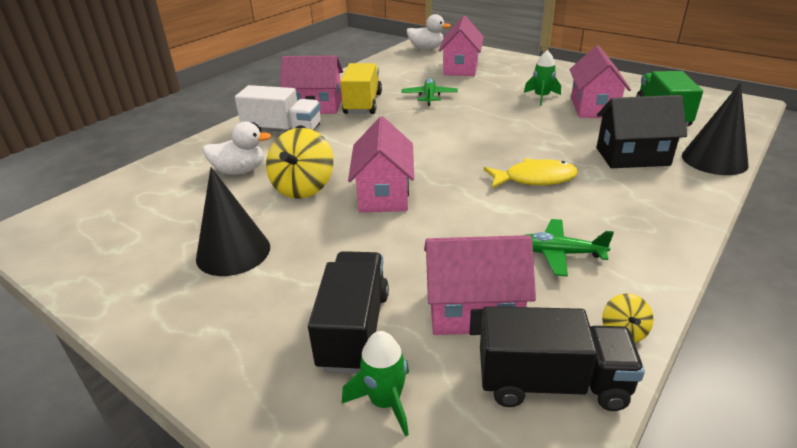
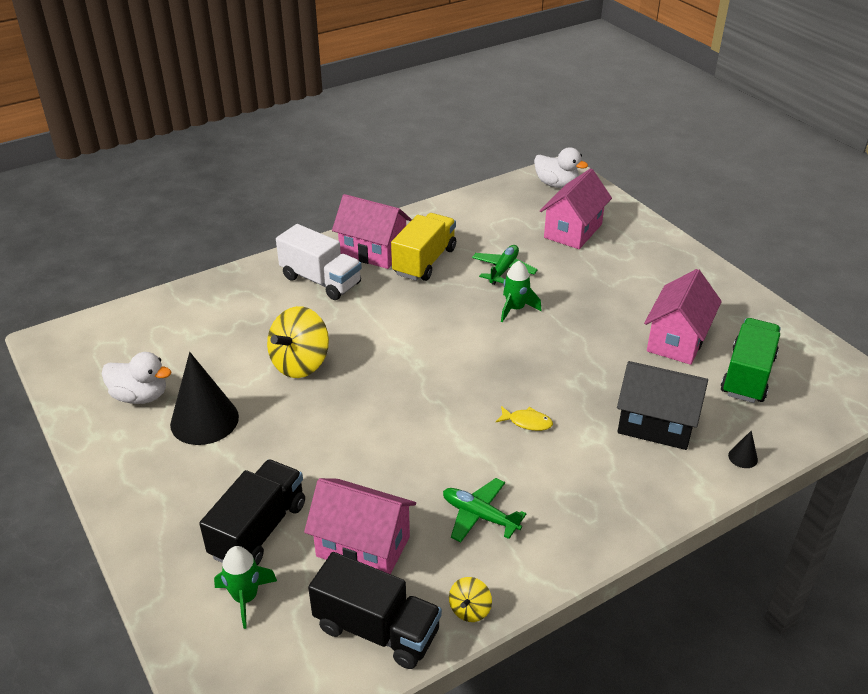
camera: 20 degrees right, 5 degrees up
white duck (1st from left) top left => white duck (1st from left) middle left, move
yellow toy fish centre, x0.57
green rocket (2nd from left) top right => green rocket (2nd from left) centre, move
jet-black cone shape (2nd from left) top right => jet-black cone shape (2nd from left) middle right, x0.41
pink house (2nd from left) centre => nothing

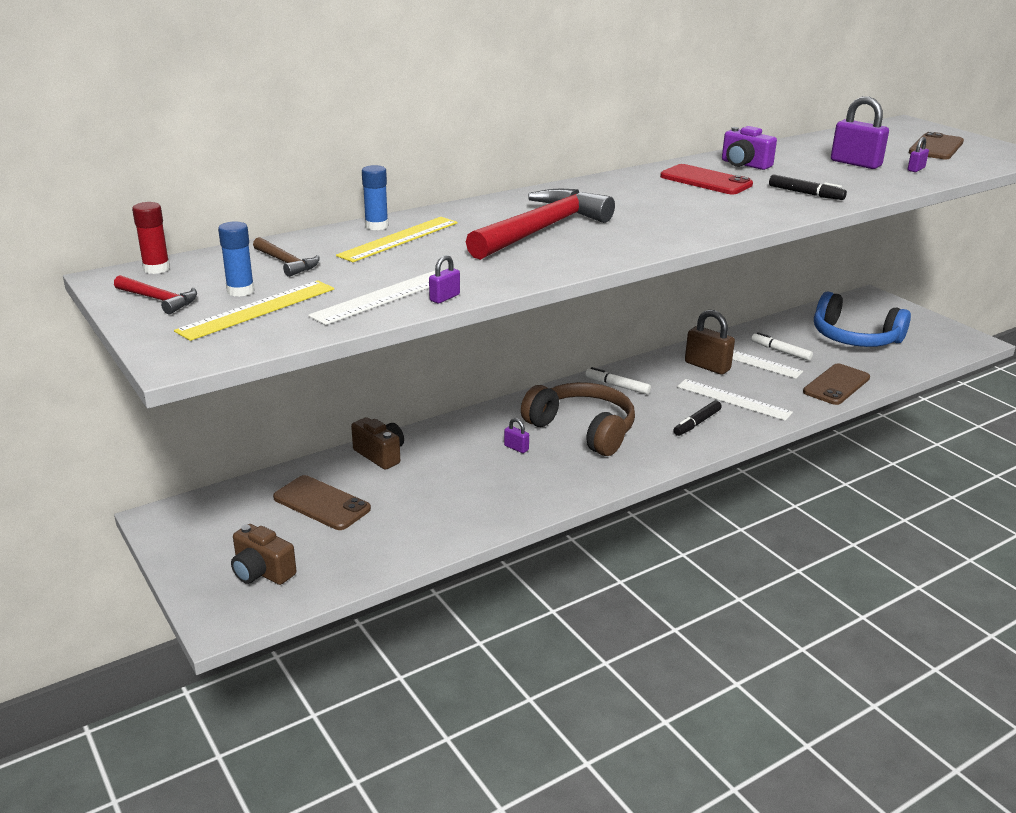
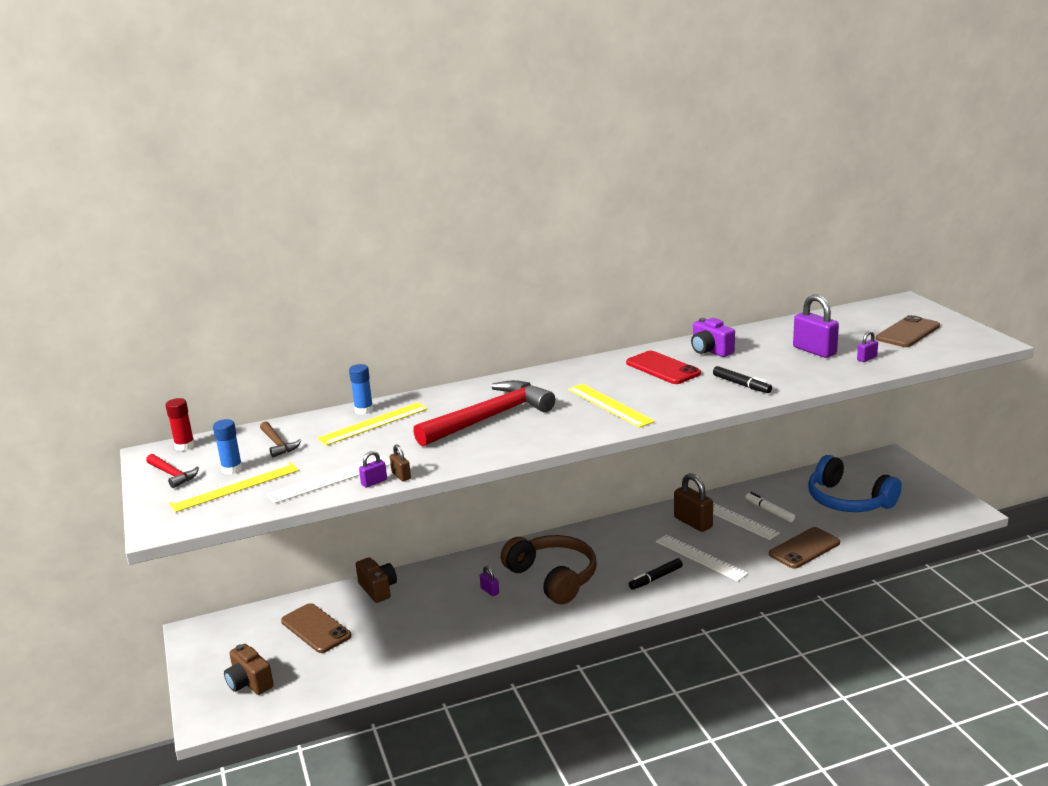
camera: 15 degrees right, 5 degrees down
nothing => brown lock (1st from left) centre
nothing => yellow ruler (3rd from left) centre
white felt pen (1st from left) centre => nothing

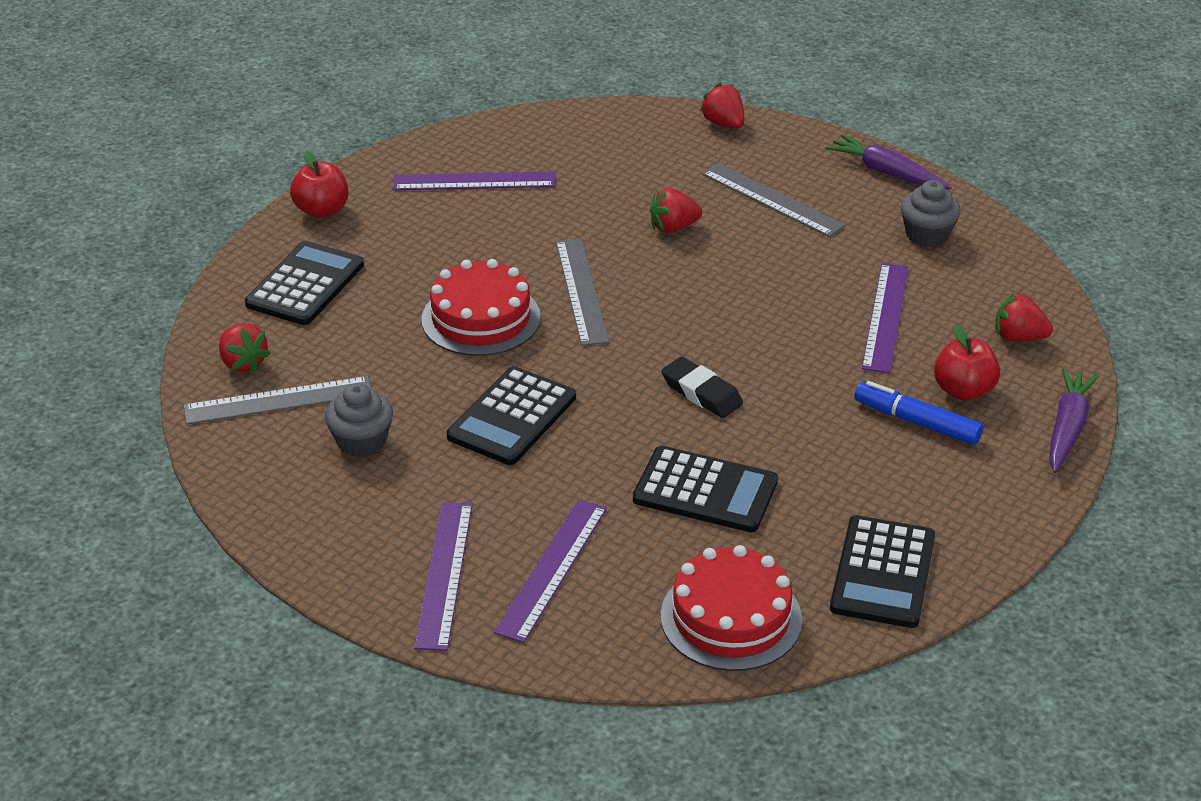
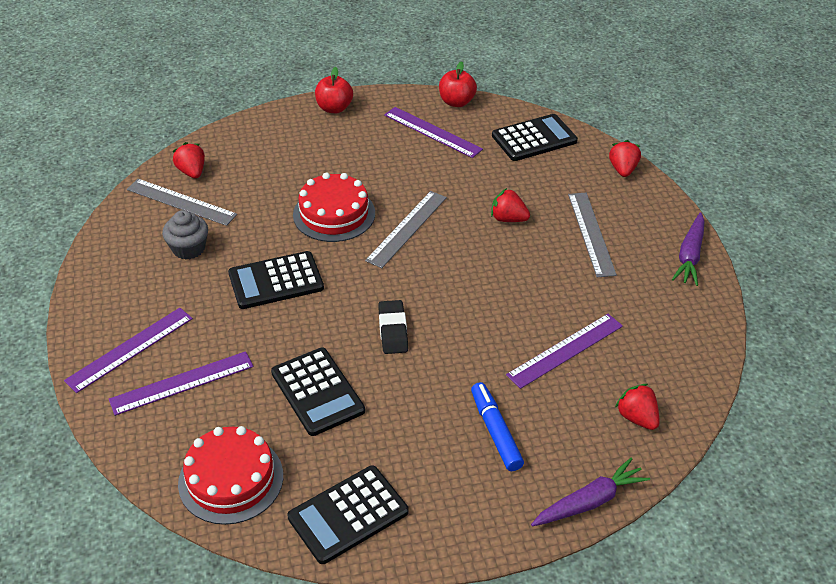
camera: 40 degrees right, 5 degrees up
crimson berry (1st from left) middle left => crimson berry (1st from left) top left, 150 degrees clockwise
crimson apple (2nd from left) middle right => crimson apple (2nd from left) top centre, move
jet-black adding machine (1st from left in the first image) middle left => jet-black adding machine (4th from left) top centre, move
purple root vegetable (1st from left in the first image) top right => purple root vegetable (2nd from left) middle right, 150 degrees counterclockwise
grey muffin (2nd from left) top right => nothing

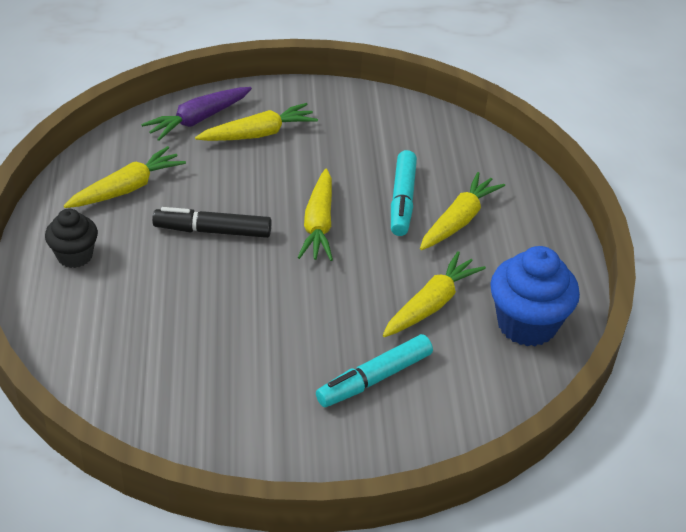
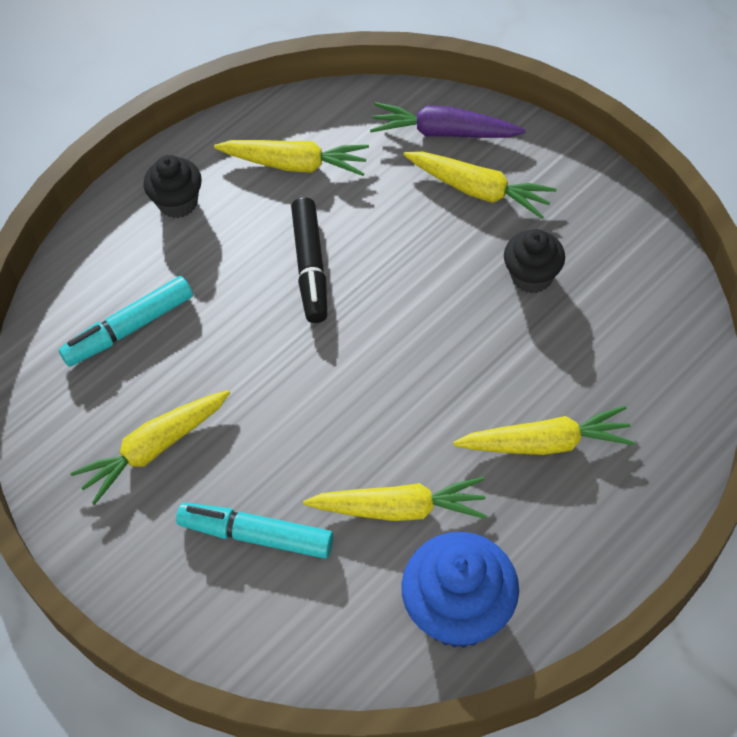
camera: 55 degrees right, 15 degrees up
teal felt pen (2nd from left in the first image) centre => teal felt pen (1st from left) middle left, move
yellow root vegetable (3rd from left in the first image) centre => yellow root vegetable (1st from left) middle left, move
jet-black felt pen middle left => jet-black felt pen centre, 150 degrees counterclockwise
nothing => jet-black muffin (2nd from left) middle right

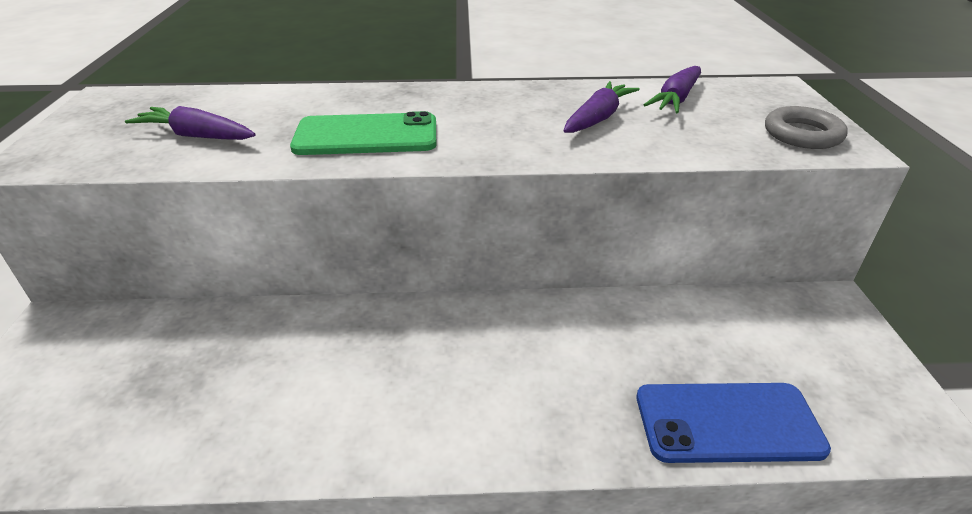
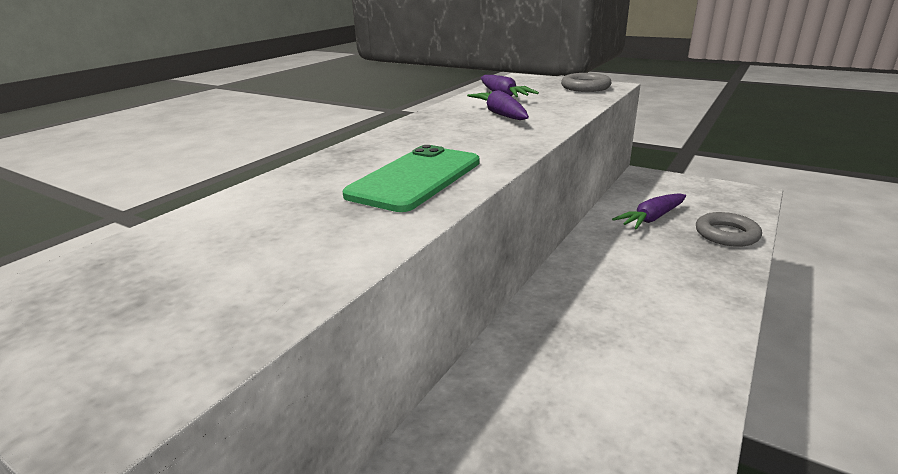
camera: 55 degrees left, 10 degrees down
purple root vegetable (1st from left in the first image) top left => purple root vegetable (3rd from left) middle right, move
cobalt mobile phone bottom right => grey hoop (2nd from left) middle right

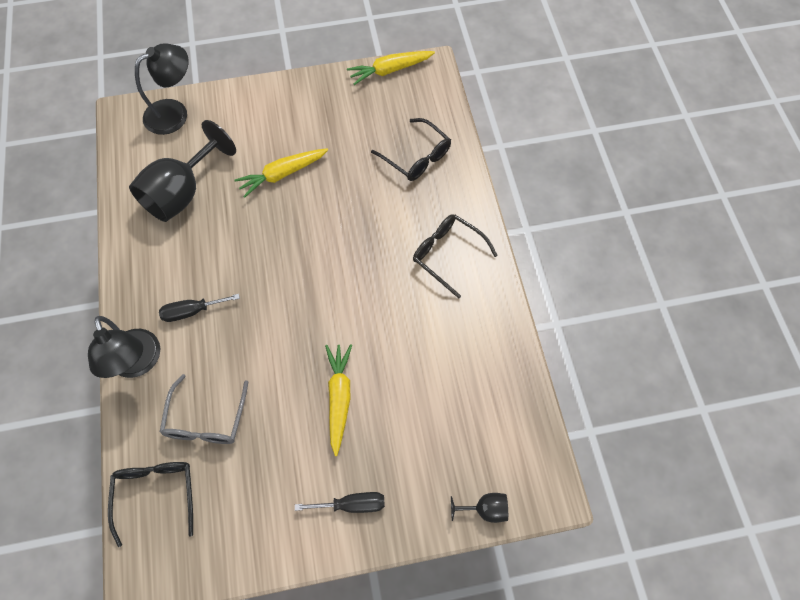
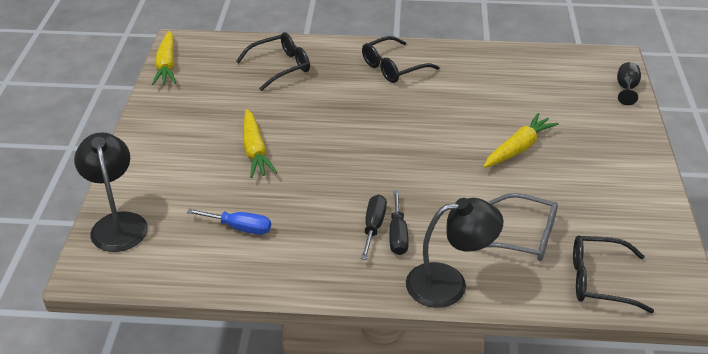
camera: 75 degrees left, 25 degrees down
jet-black wine glass (1st from left) top left => cobalt flat screwdriver middle left
jet-black flat screwdriver (2nd from left in the first image) bottom centre => jet-black flat screwdriver (1st from left) centre, move
yellow root vegetable (2nd from left in the first image) bottom centre => yellow root vegetable (3rd from left) middle right, 120 degrees clockwise

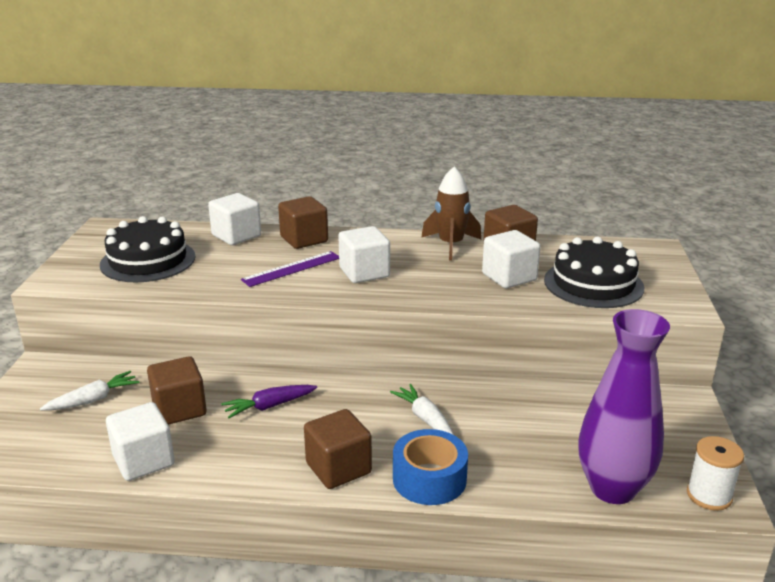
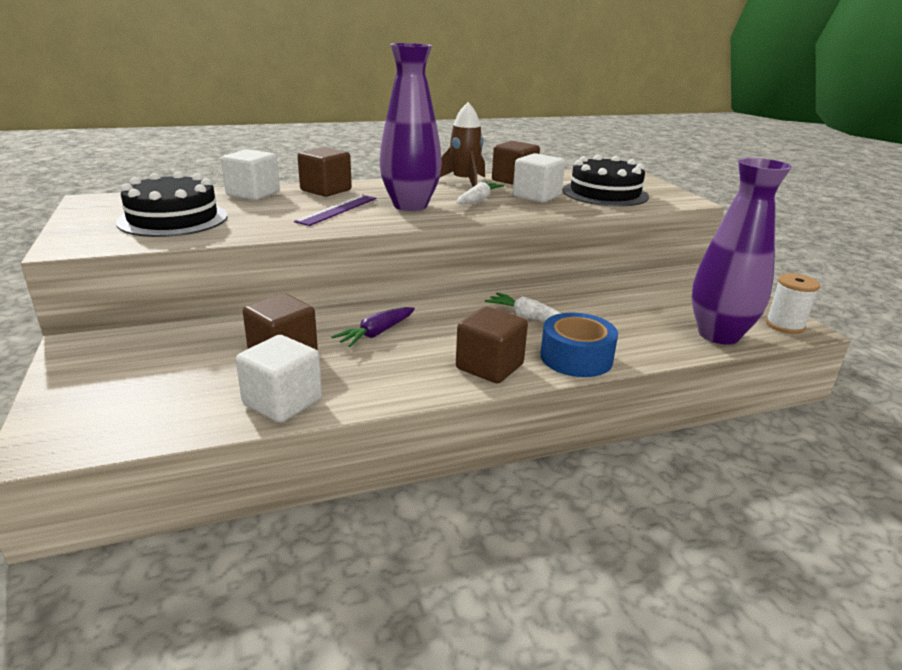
camera: 25 degrees left, 0 degrees up
white cube (3rd from left) centre => purple flower vase (1st from left) top centre
white root vegetable (1st from left) bottom left => white root vegetable (1st from left) top centre, move

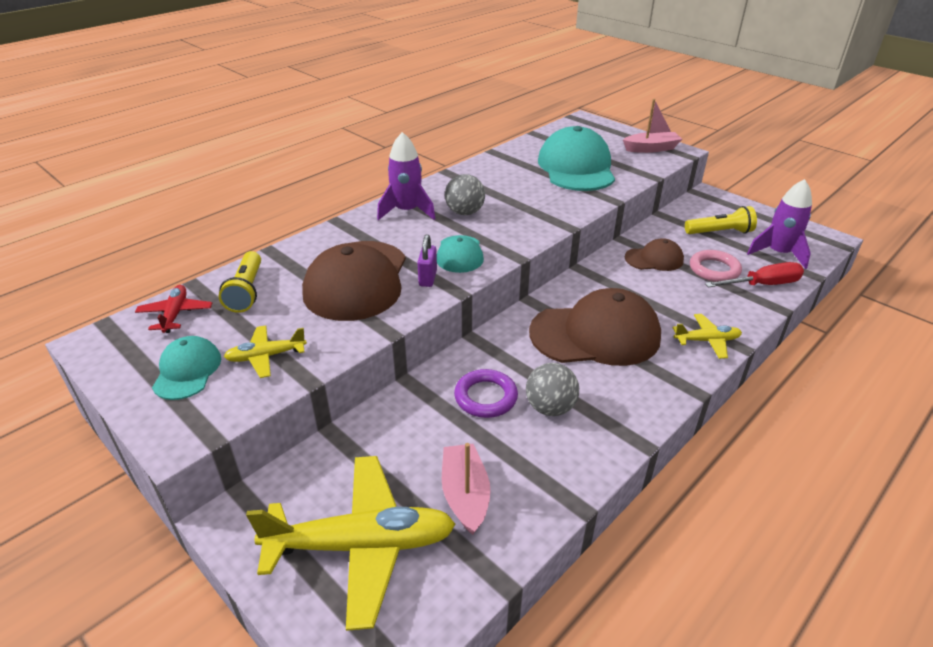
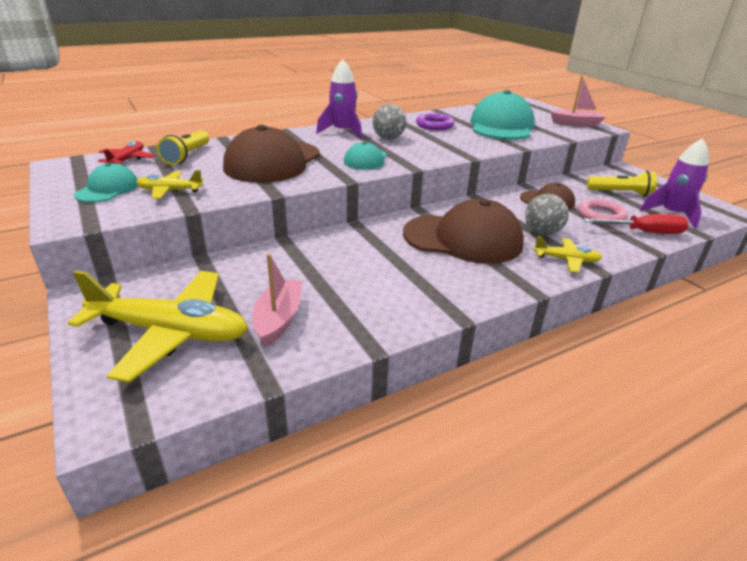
camera: 15 degrees right, 5 degrees down
purple hoop centre => purple hoop top centre, move
grey play ball (2nd from left) centre => grey play ball (2nd from left) middle right, move
purple lock centre => nothing

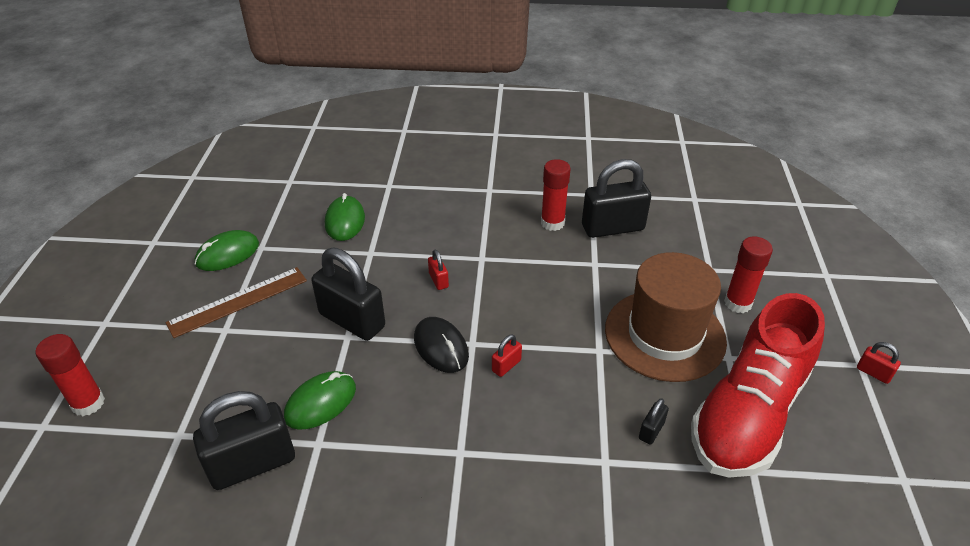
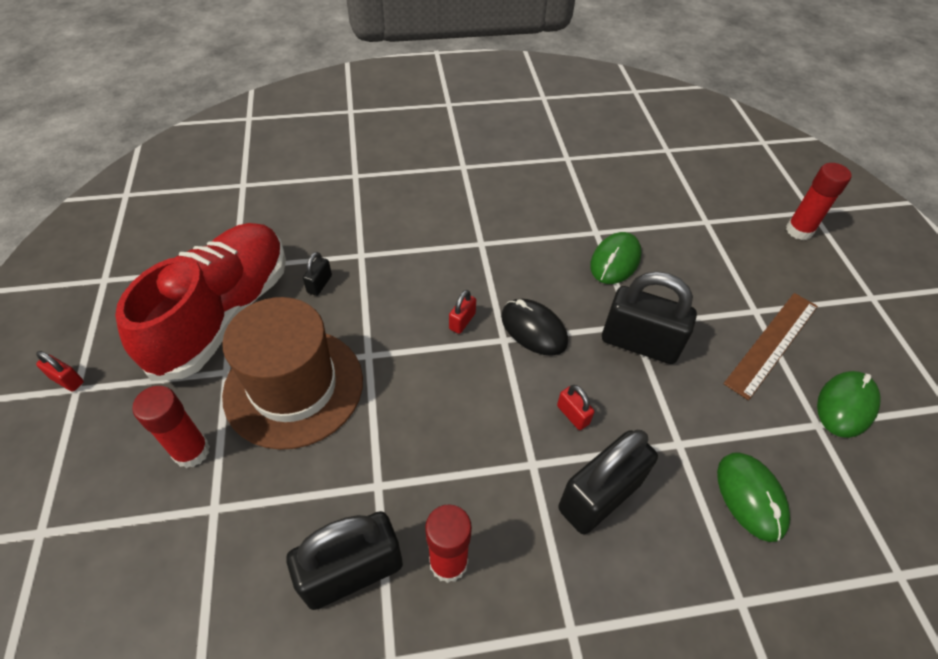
camera: 165 degrees right, 10 degrees up
jet-black lock (1st from left in the first image) bottom left => jet-black lock (3rd from left) bottom centre, move

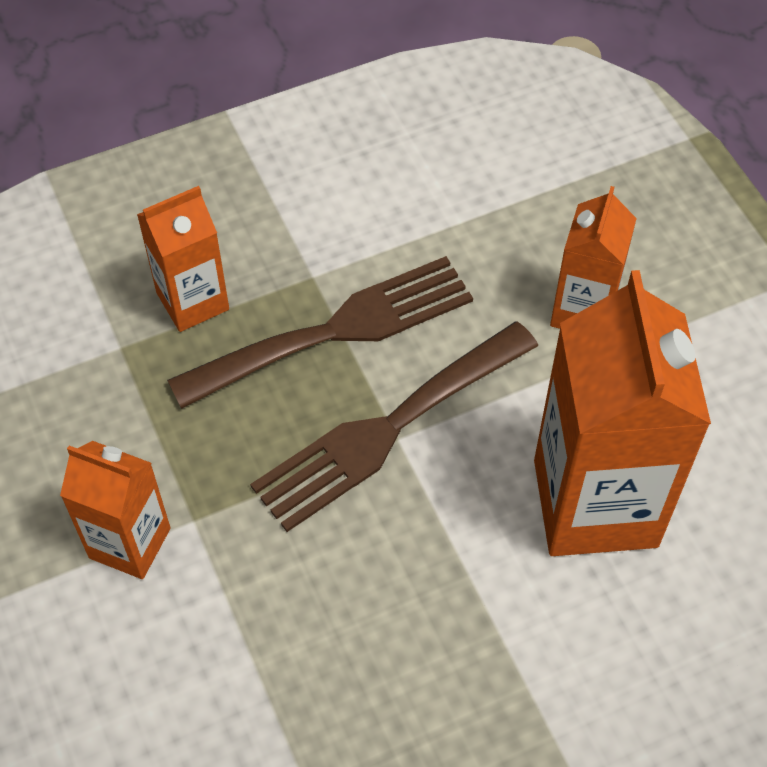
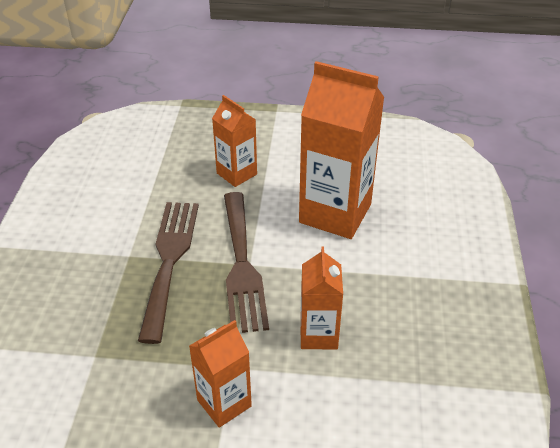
camera: 60 degrees left, 15 degrees down
orange carton (2nd from left in the first image) middle left => orange carton (3rd from left) centre, move

